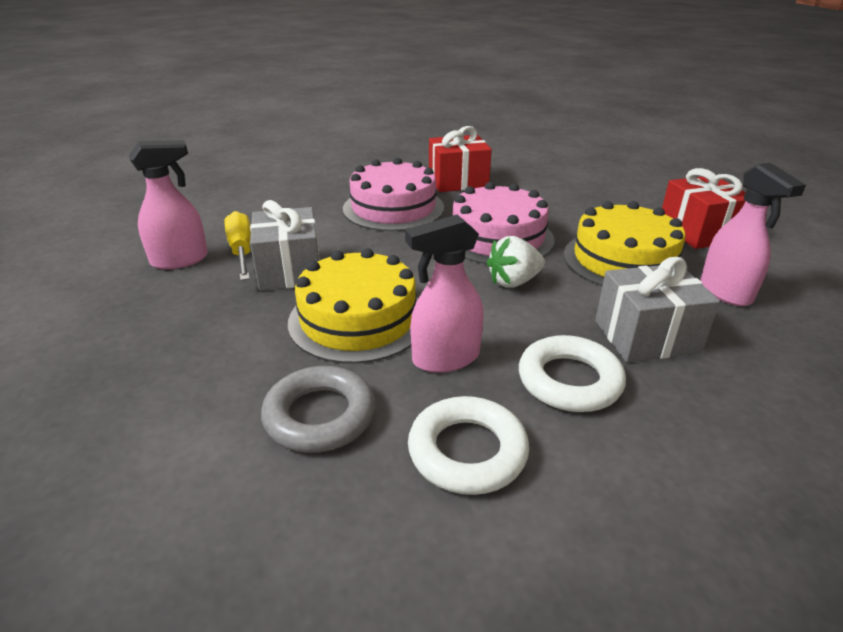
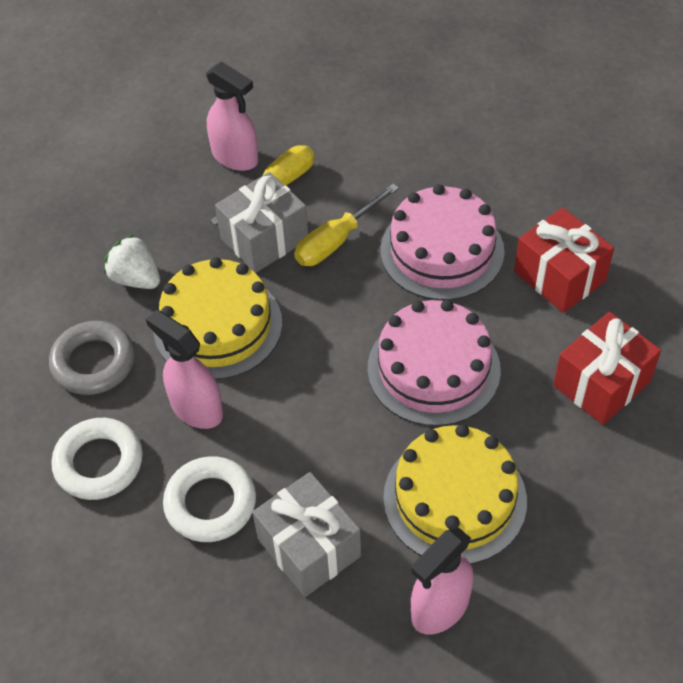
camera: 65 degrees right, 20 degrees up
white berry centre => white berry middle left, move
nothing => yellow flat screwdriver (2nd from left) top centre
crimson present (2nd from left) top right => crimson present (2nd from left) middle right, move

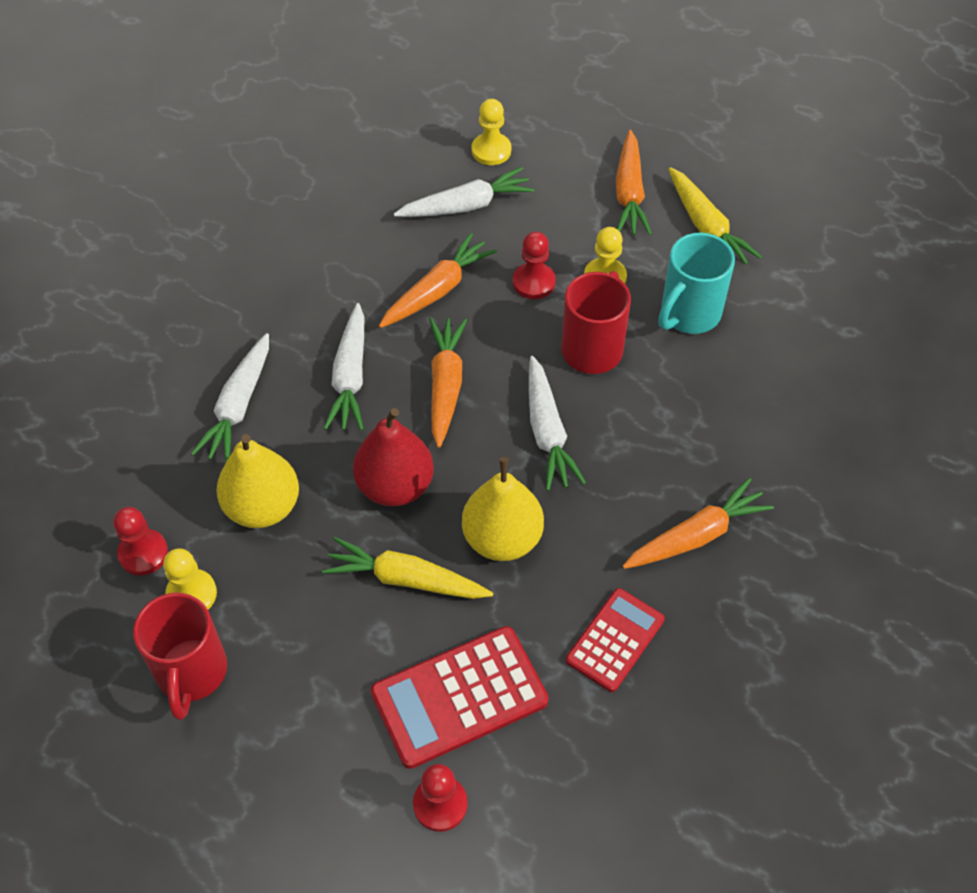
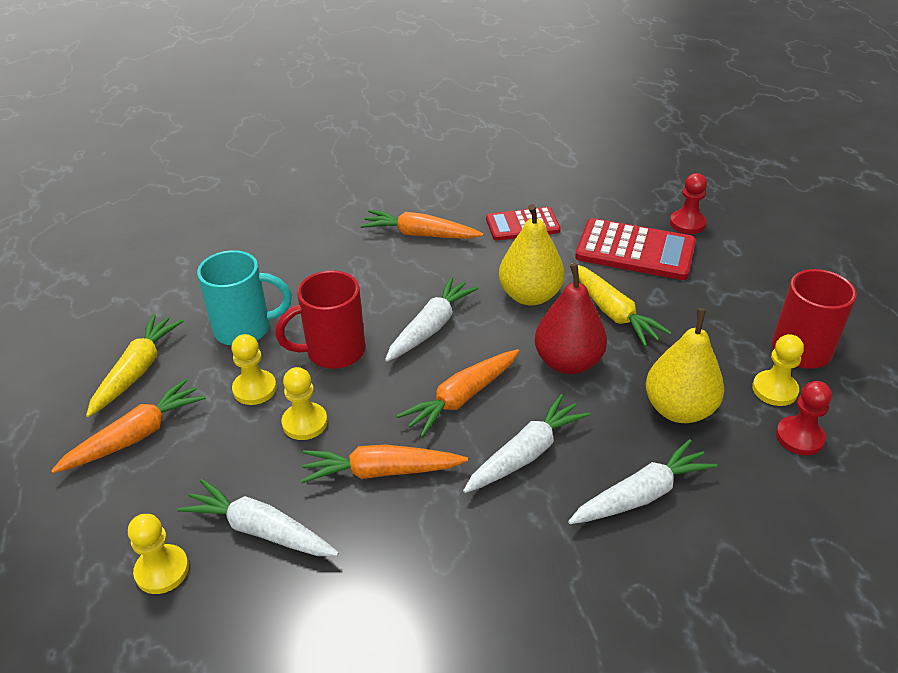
camera: 135 degrees left, 15 degrees down
crimson chess pawn (3rd from left) top centre => yellow chess pawn (3rd from left) centre

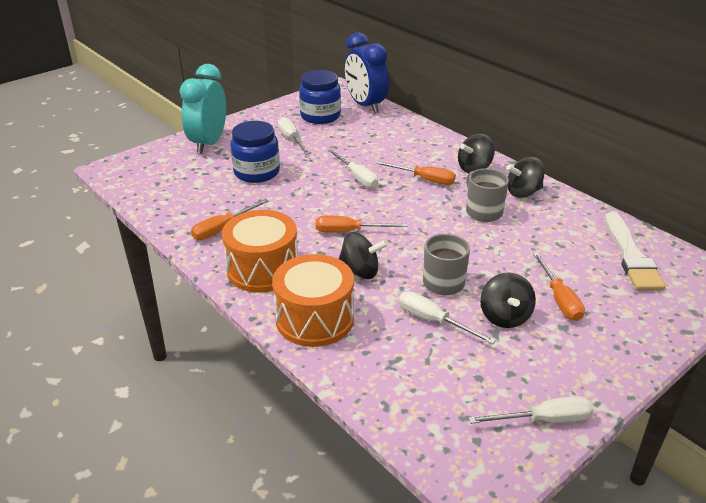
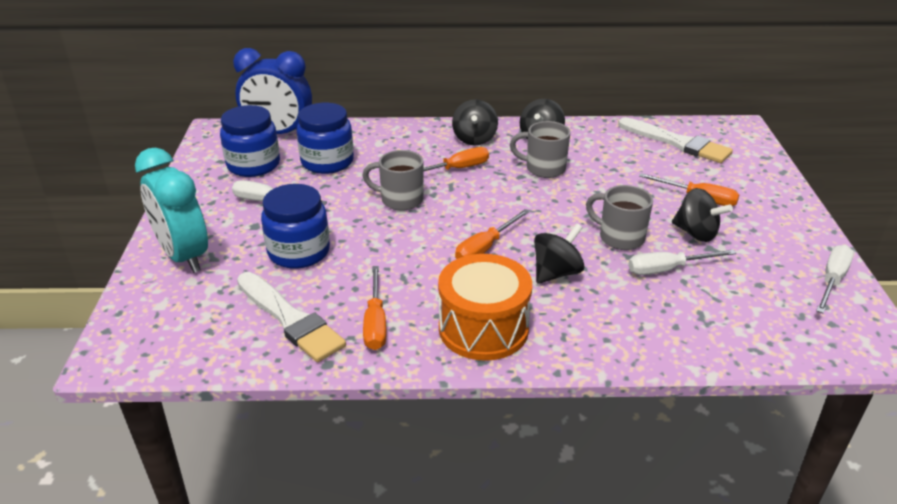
camera: 50 degrees left, 0 degrees up
nothing => white paint brush (1st from left) middle left
nothing => cobalt jam jar (3rd from left) top centre
white flat screwdriver (2nd from left) centre => grey tea mug (1st from left) centre
orange snare drum (2nd from left) centre => nothing

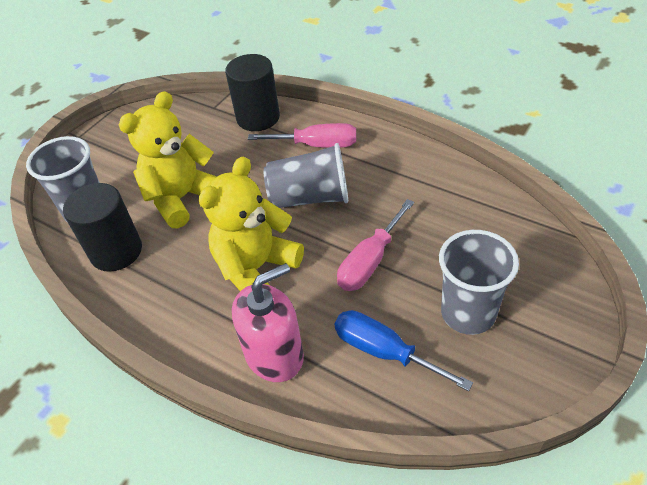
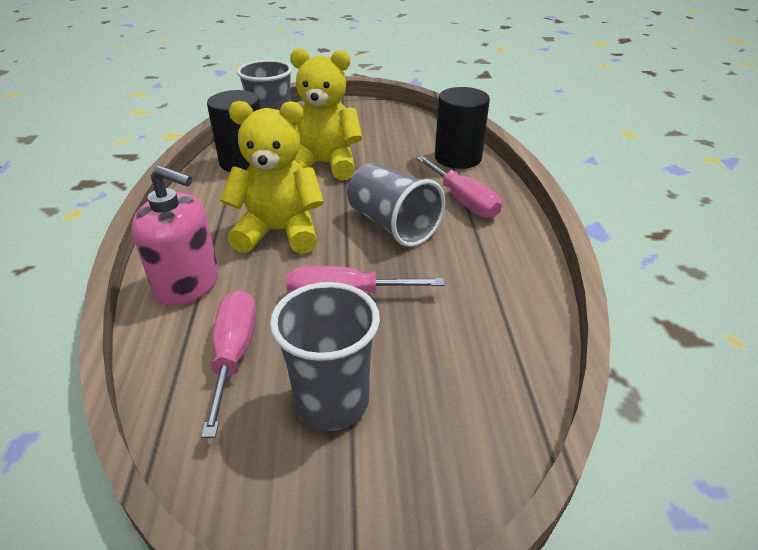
camera: 50 degrees right, 10 degrees down
cobalt flat screwdriver bottom centre => pink flat screwdriver (1st from left) middle left

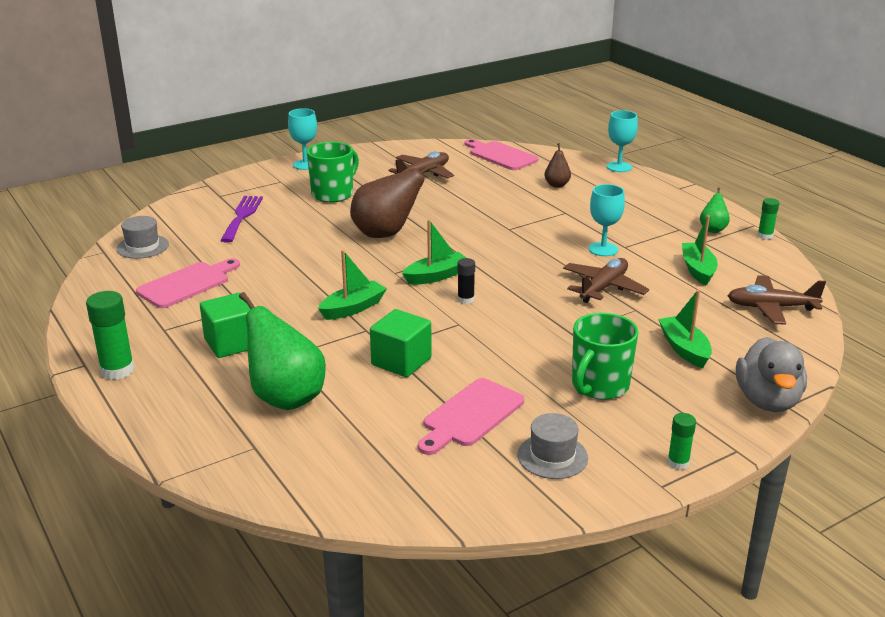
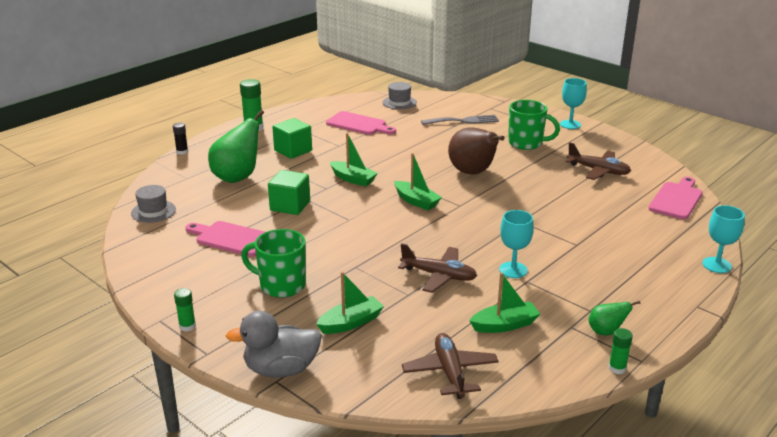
camera: 75 degrees right, 0 degrees up
grey top hat (2nd from left in the first image) bottom centre => grey top hat (1st from left) middle left, move
jet-black stick of glue centre => jet-black stick of glue top left, move
purple dinner fork middle left => grey dinner fork top centre
brown pear fruit (2nd from left) top centre => nothing

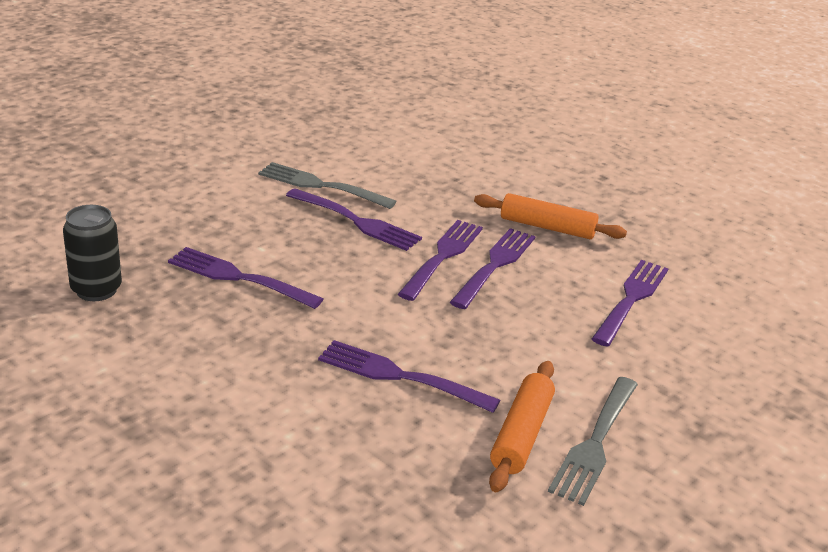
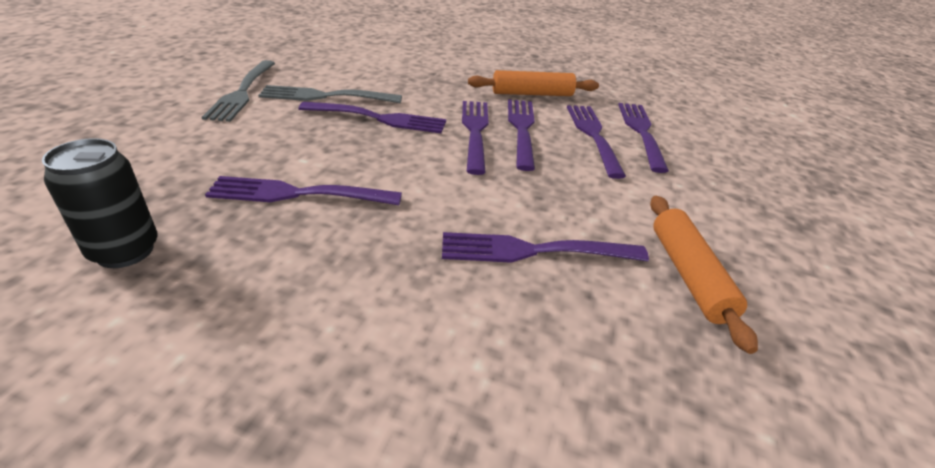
camera: 25 degrees left, 5 degrees up
grey dinner fork (2nd from left in the first image) bottom right => grey dinner fork (1st from left) top left, move
nothing => purple dinner fork (6th from left) top centre

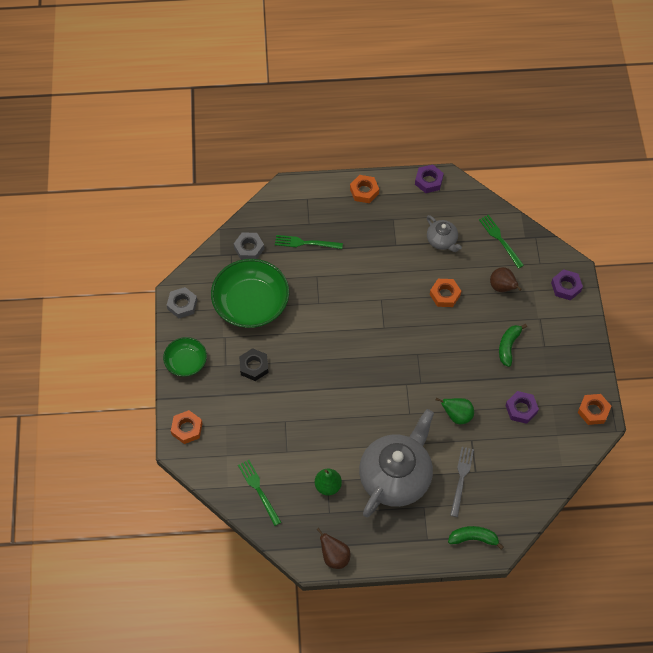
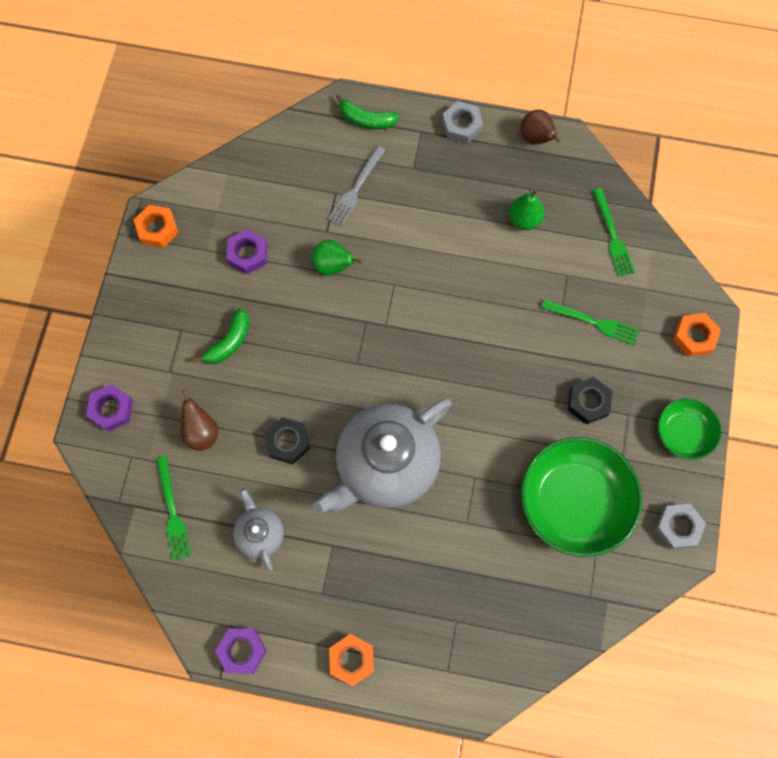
camera: 165 degrees left, 10 degrees up
orange hexagon nut (3rd from left) middle right => jet-black hexagon nut (1st from left) centre
grey teapot (1st from left in the first image) bottom centre => grey teapot (2nd from left) centre, move
grey hexagon nut (2nd from left in the first image) centre => grey hexagon nut (1st from left) top centre, move
green dinner fork (2nd from left) centre => green dinner fork (2nd from left) middle right, move

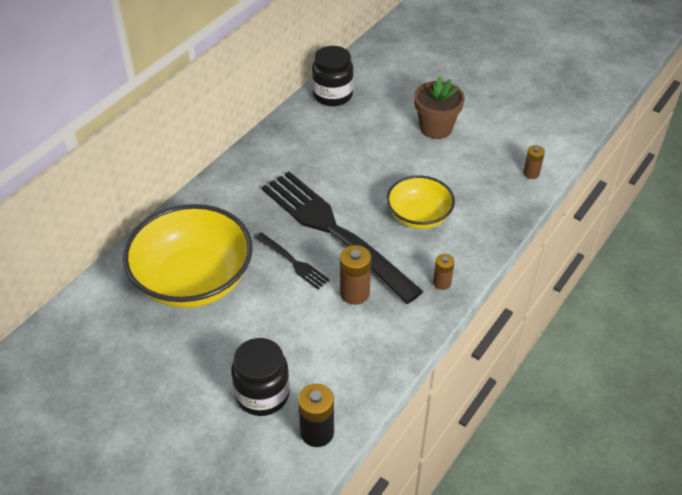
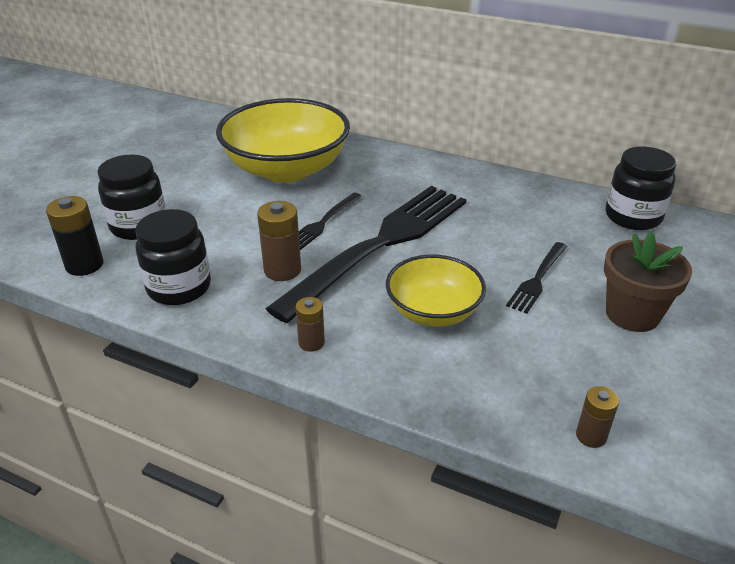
camera: 80 degrees right, 10 degrees down
nothing => jet-black jam jar (2nd from left) middle left
nothing => jet-black dinner fork (3rd from left) middle right

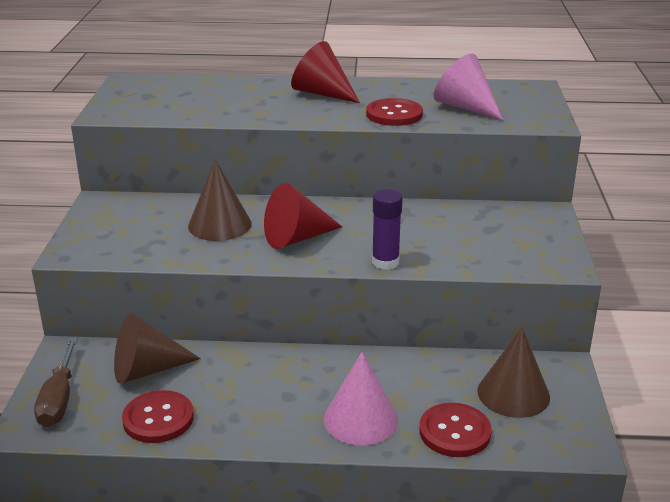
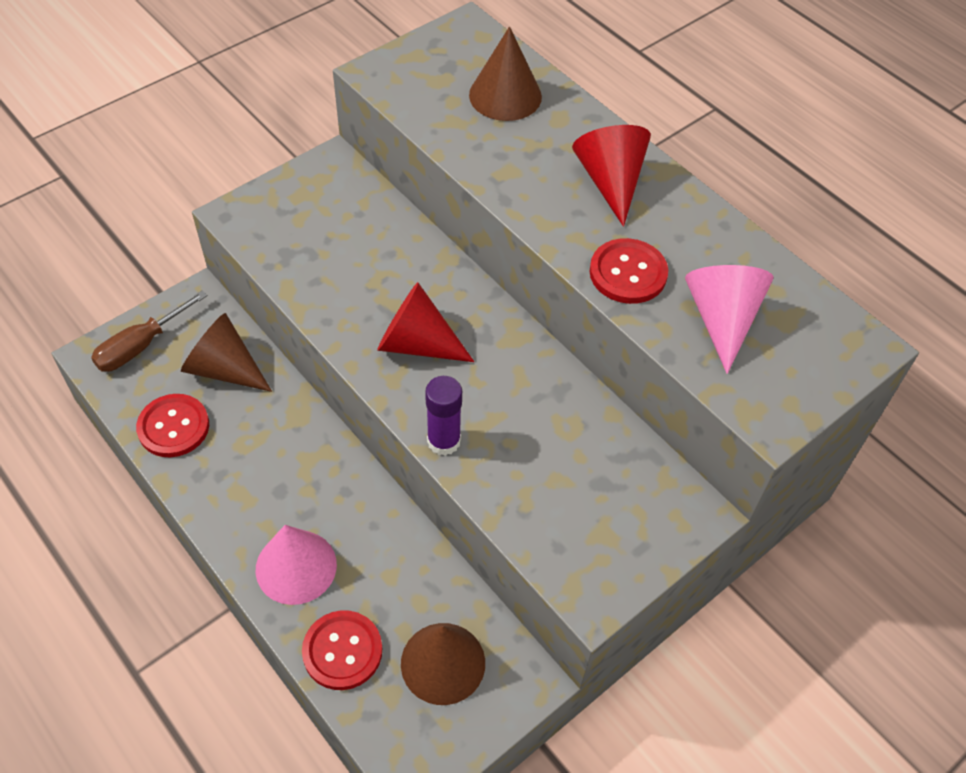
camera: 45 degrees right, 25 degrees up
brown cone shape (2nd from left in the first image) middle left => brown cone shape (3rd from left) top centre, move

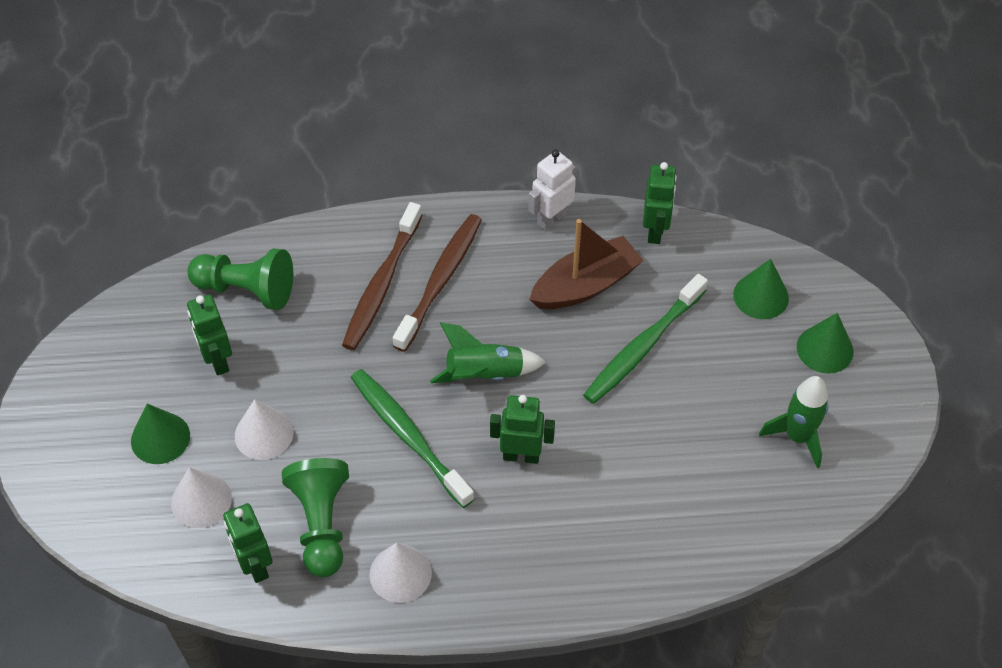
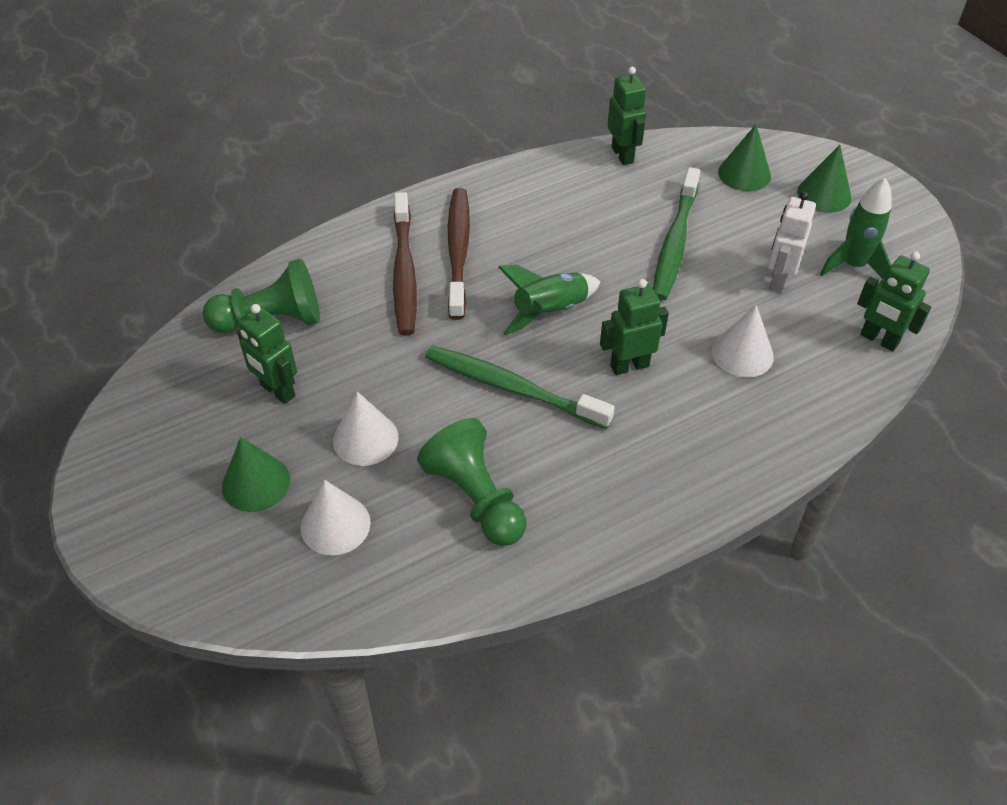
camera: 25 degrees left, 5 degrees down
white cone shape (3rd from left) bottom centre => white cone shape (3rd from left) middle right, move
white toy robot top centre => white toy robot top right, move
green toy robot (2nd from left in the first image) bottom left => green toy robot (4th from left) middle right, move
brown toy boat centre => nothing

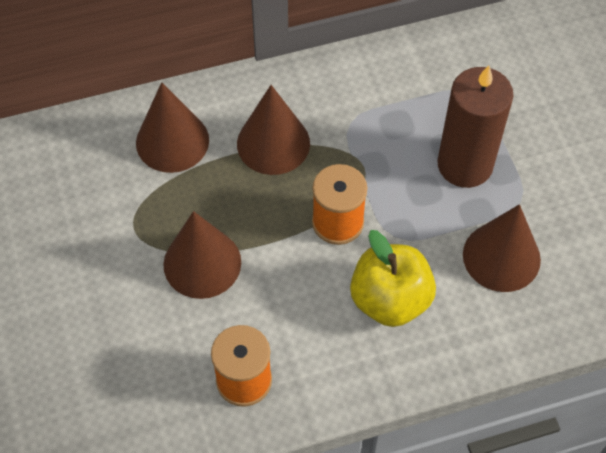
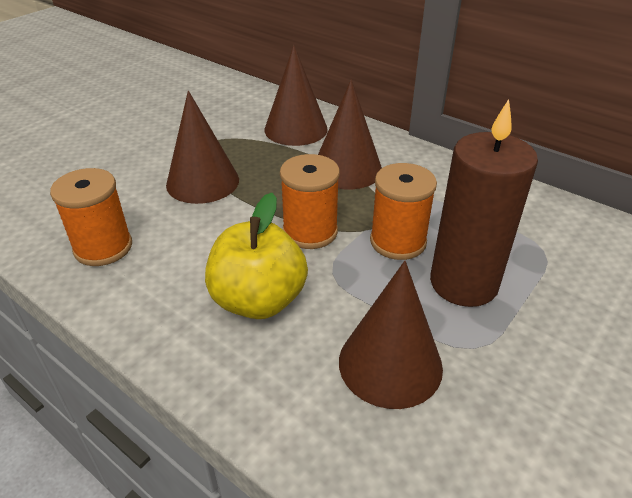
camera: 55 degrees right, 20 degrees down
nothing => orange spool (3rd from left) centre

